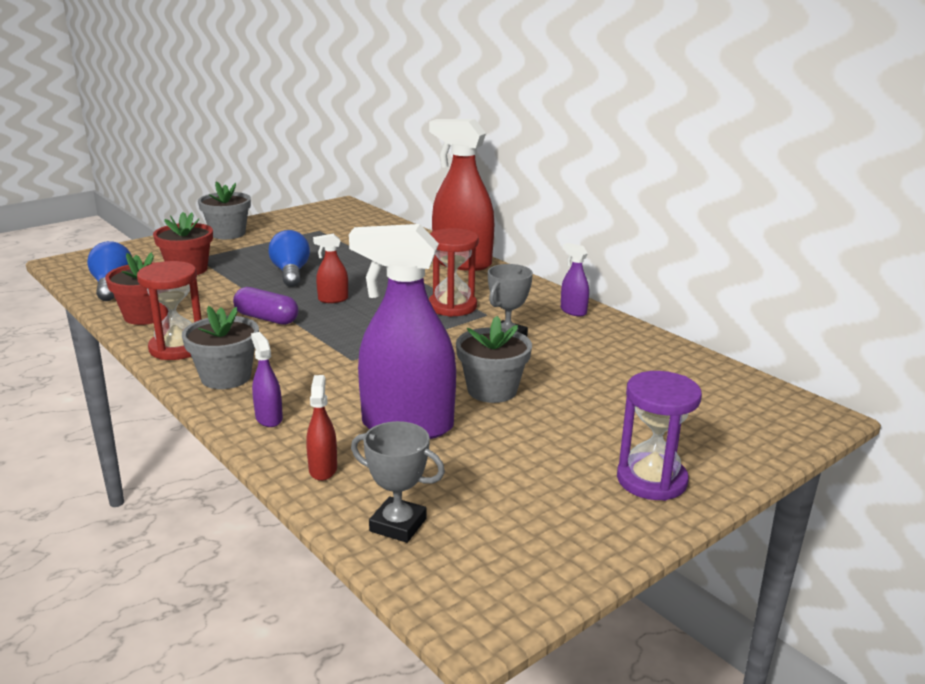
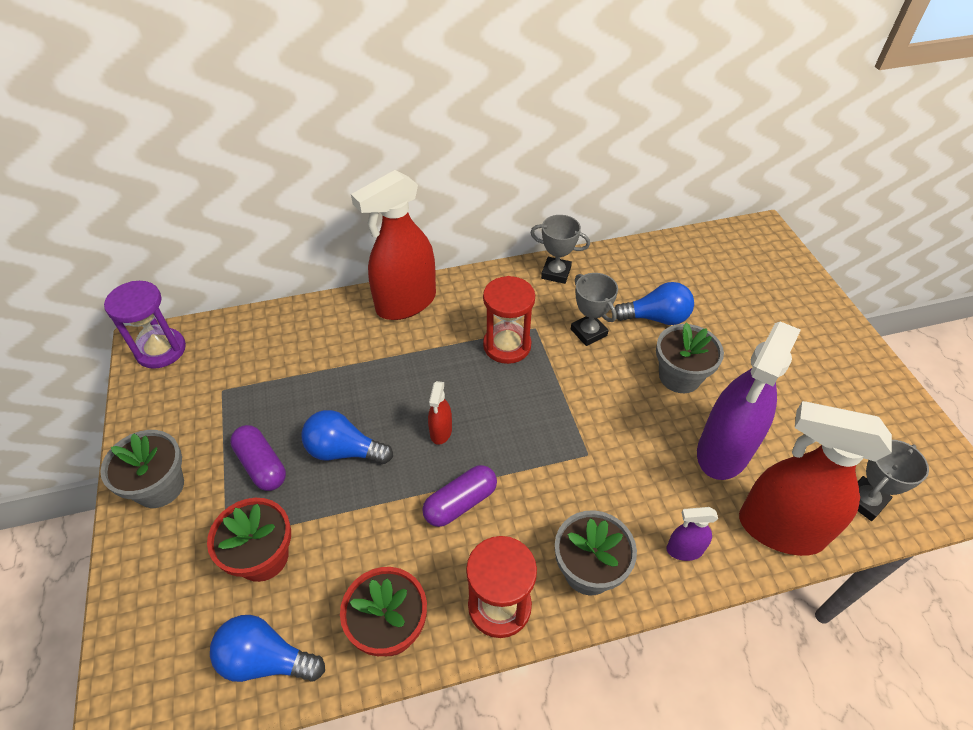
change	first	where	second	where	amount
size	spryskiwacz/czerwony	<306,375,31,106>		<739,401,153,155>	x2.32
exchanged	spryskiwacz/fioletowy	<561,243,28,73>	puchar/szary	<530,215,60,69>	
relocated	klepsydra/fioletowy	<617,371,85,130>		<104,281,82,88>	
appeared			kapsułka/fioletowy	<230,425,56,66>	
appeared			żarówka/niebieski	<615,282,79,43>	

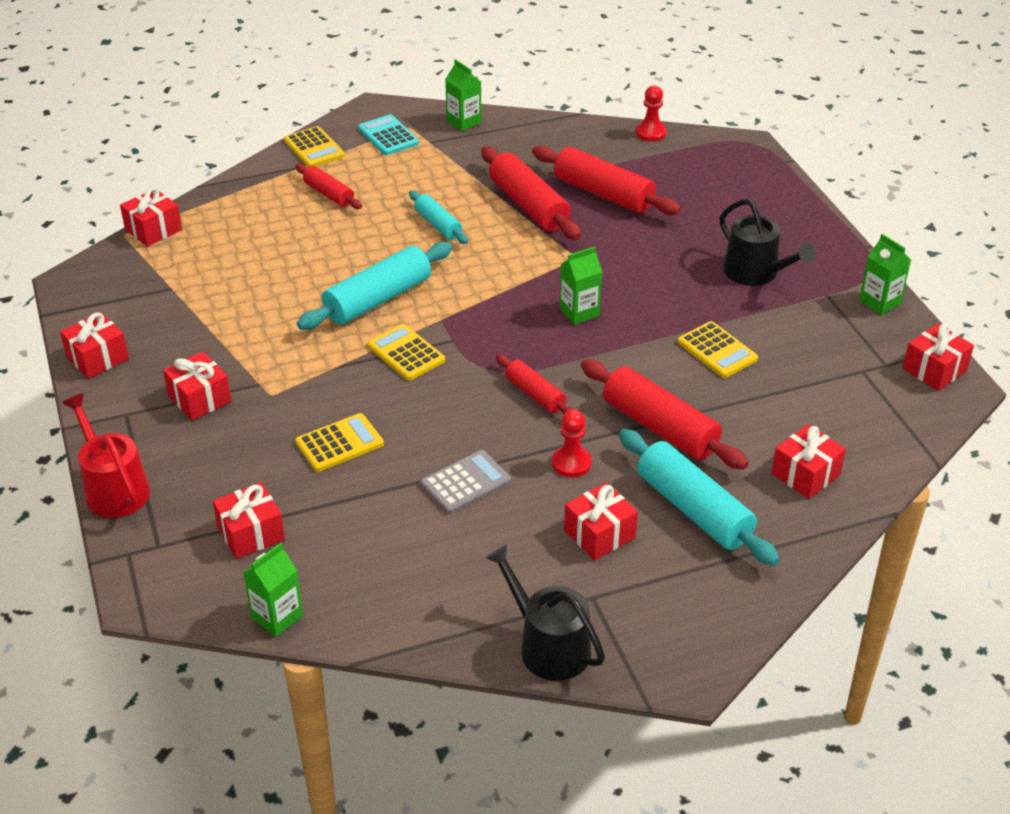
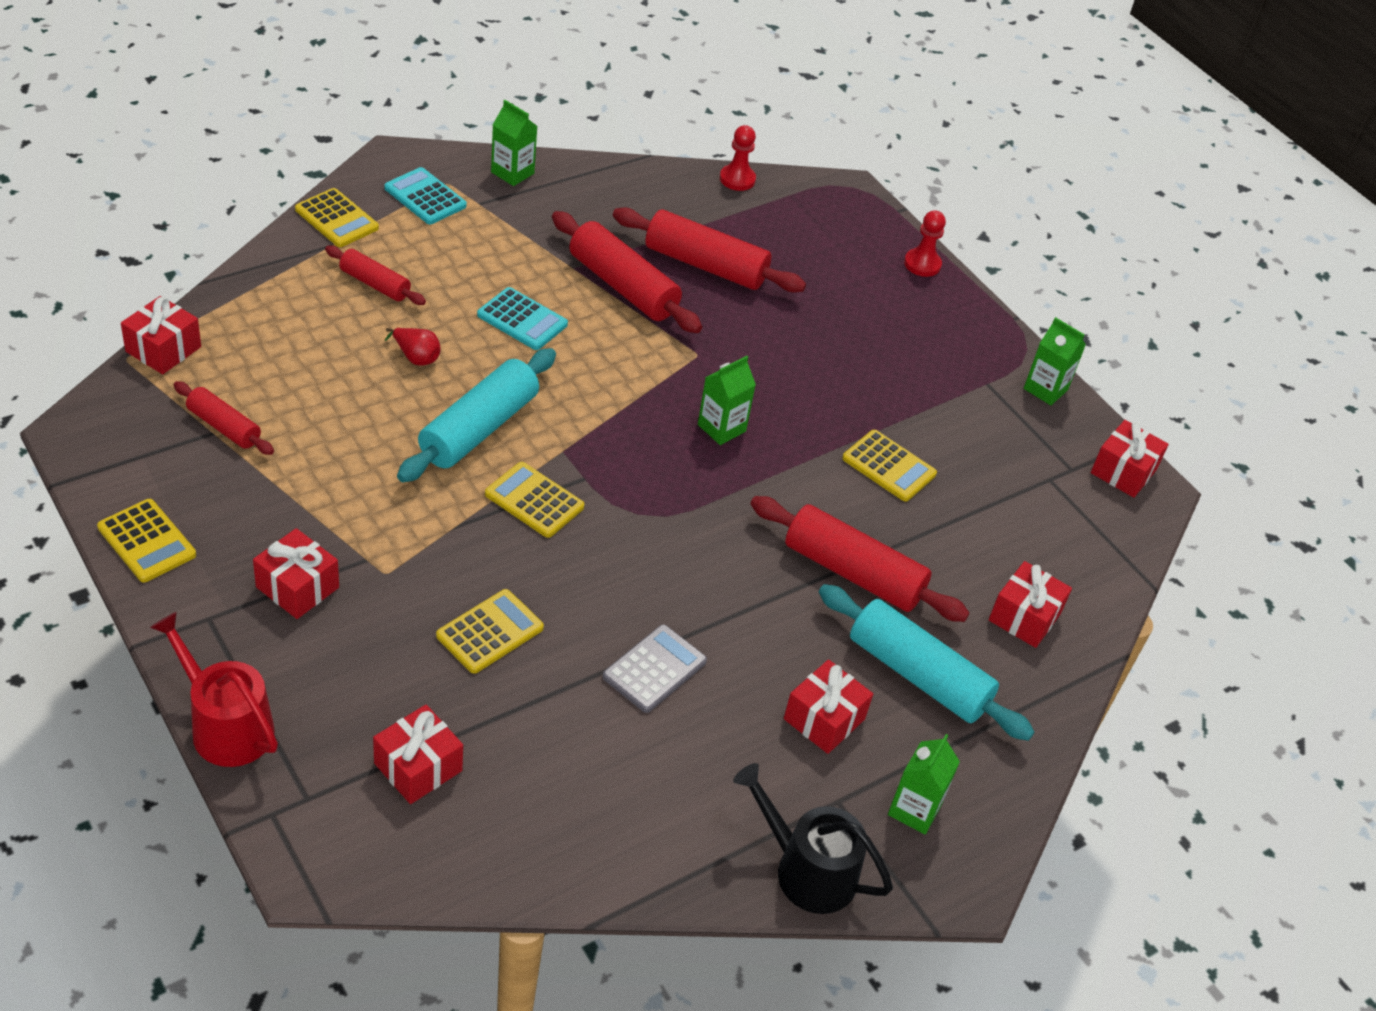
change	first	where	second	where	amount
exchanged	prezent/czerwony	<60,312,69,67>	kalkulator/żółty	<97,499,99,84>	
relocated	karton mleka/zielony	<243,543,60,94>		<888,734,72,100>	
exchanged	wałek do ciasta/turkusowy	<409,191,59,53>	kalkulator/turkusowy	<477,287,91,63>	
relocated	wałek do ciasta/czerwony	<496,354,77,60>		<174,381,100,74>	
relocated	pionek/czerwony	<552,409,40,69>		<904,210,42,67>	
missing	konewka/czarny	<720,199,95,87>			
appeared			gruszka/czerwony	<385,328,56,38>	

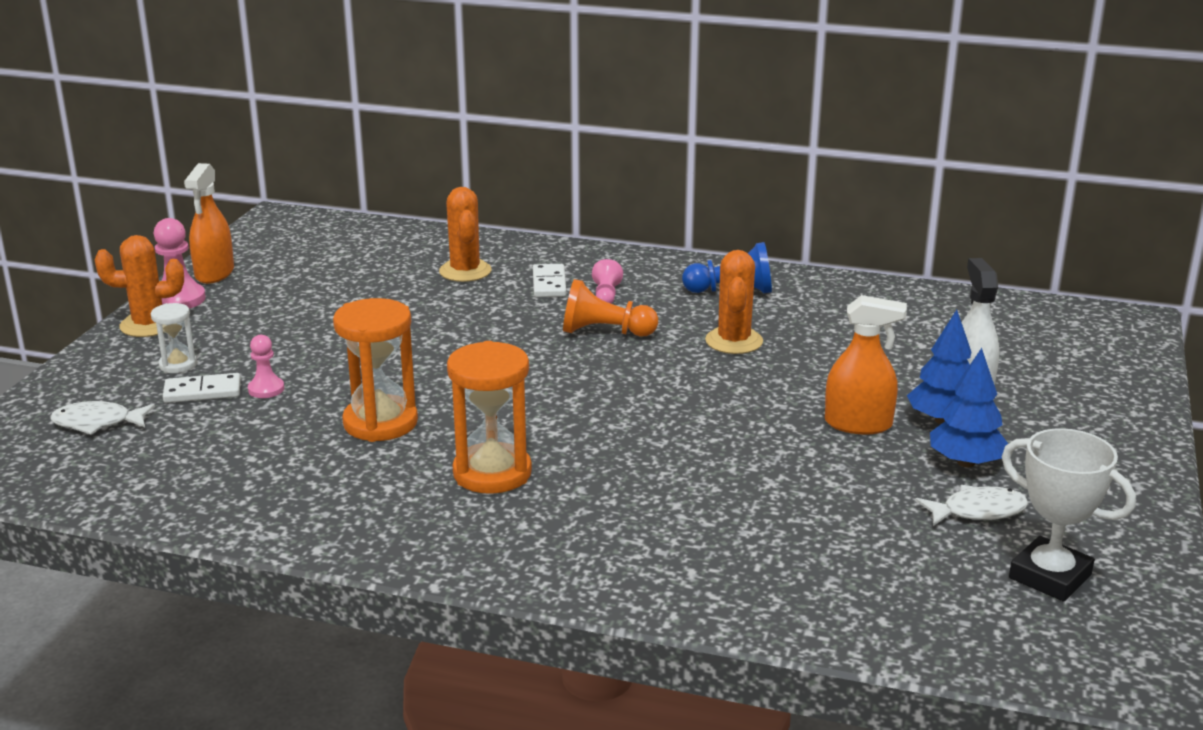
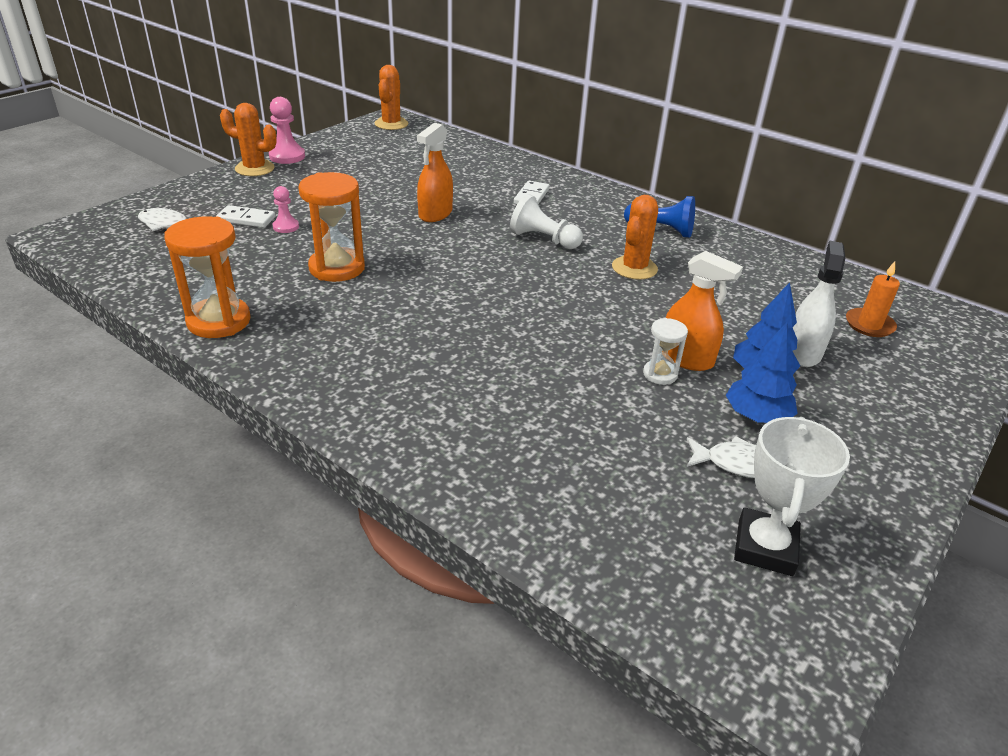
change	first	where	second	where	amount
relocated	klepsydra/biały	<151,303,46,70>		<643,318,45,67>	
relocated	spryskiwacz/pomarańczowy	<184,163,50,121>		<417,123,36,99>	
relocated	kaktus/pomarańczowy	<439,187,53,95>		<374,65,34,65>	
relocated	klepsydra/pomarańczowy	<447,341,85,153>		<164,216,87,122>	
colour	pionek/pomarańczowy	<563,279,95,58>	pionek/biały	<510,194,73,55>	
missing	pionek/różowy	<592,259,31,45>			
spun	puchar/biały	<1002,428,134,173>		<734,417,116,159>	45 degrees clockwise
appeared			świeca/pomarańczowy	<846,261,54,76>	

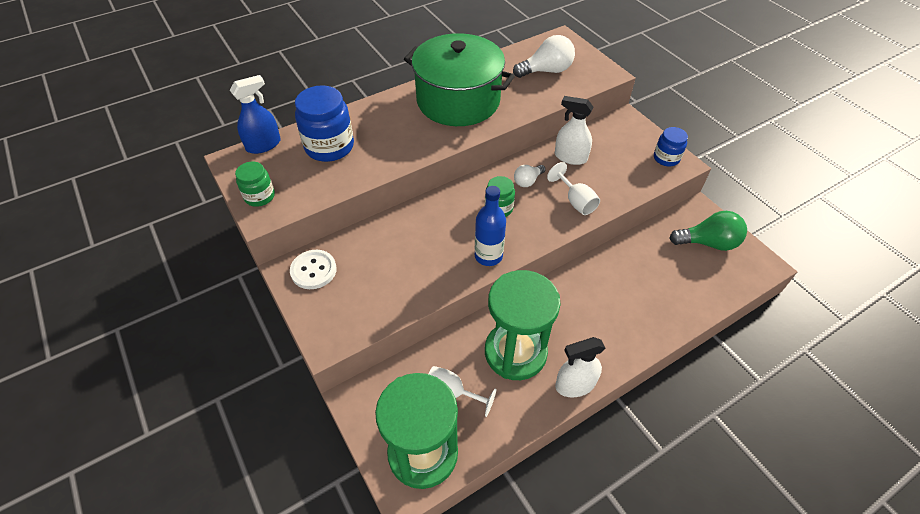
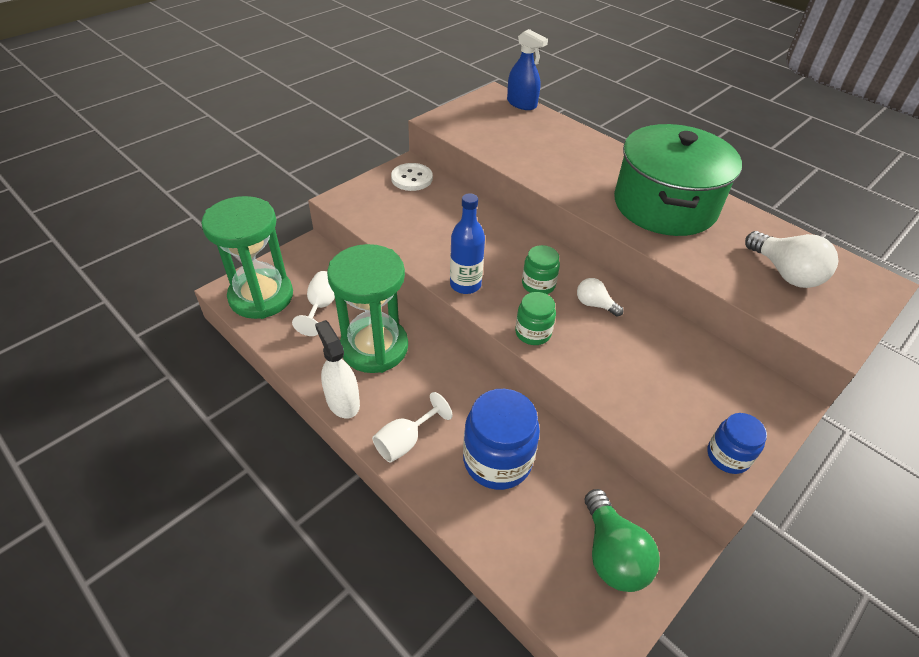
change	first	where	second	where	amount
relocated	słoik/zielony	<235,162,40,45>		<515,292,41,53>	
relocated	słoik/niebieski	<295,85,59,77>		<463,389,77,101>	
relocated	kielich/biały	<547,162,53,53>		<372,392,81,71>	
missing	spryskiwacz/biały	<555,96,38,69>			

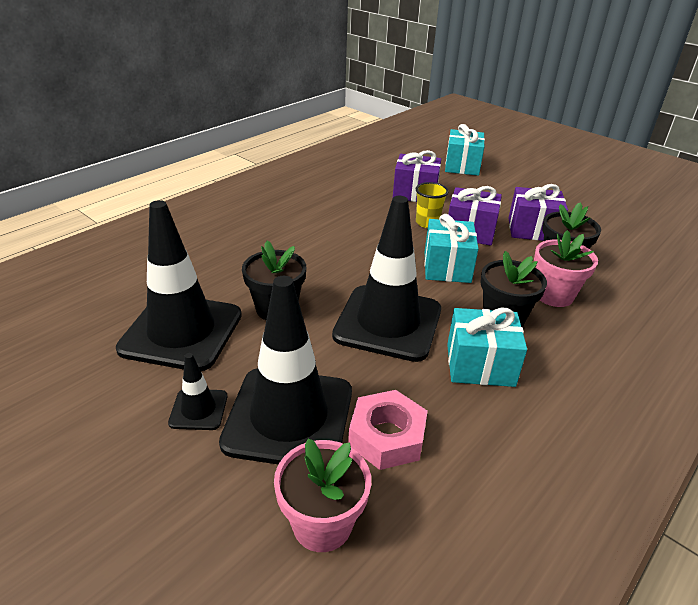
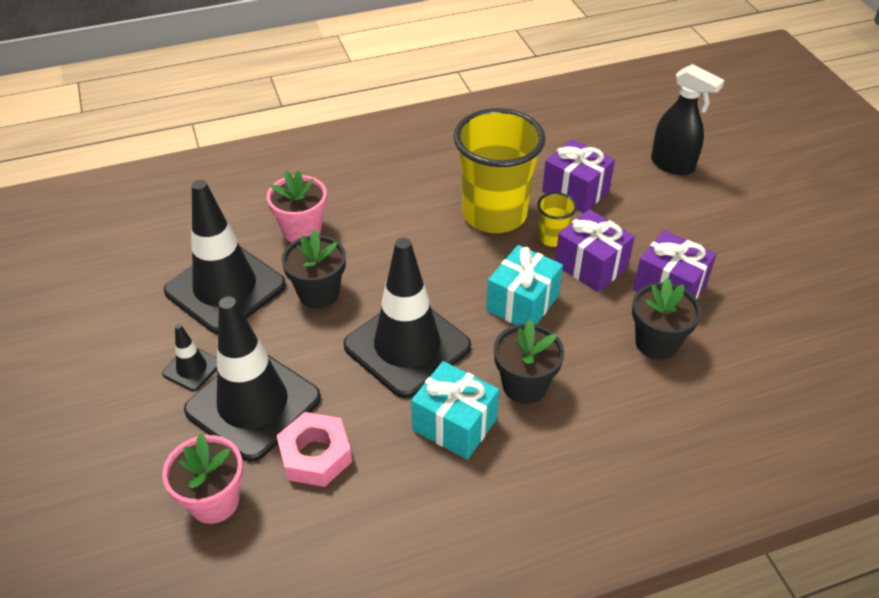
change	first	where	second	where	amount
exchanged	prezent/turkusowy	<445,124,40,52>	spryskiwacz/czarny	<651,64,73,111>	
relocated	doniczka/różowy	<534,230,64,77>		<267,170,60,72>	
appeared			szklanka/żółty	<454,108,91,125>	

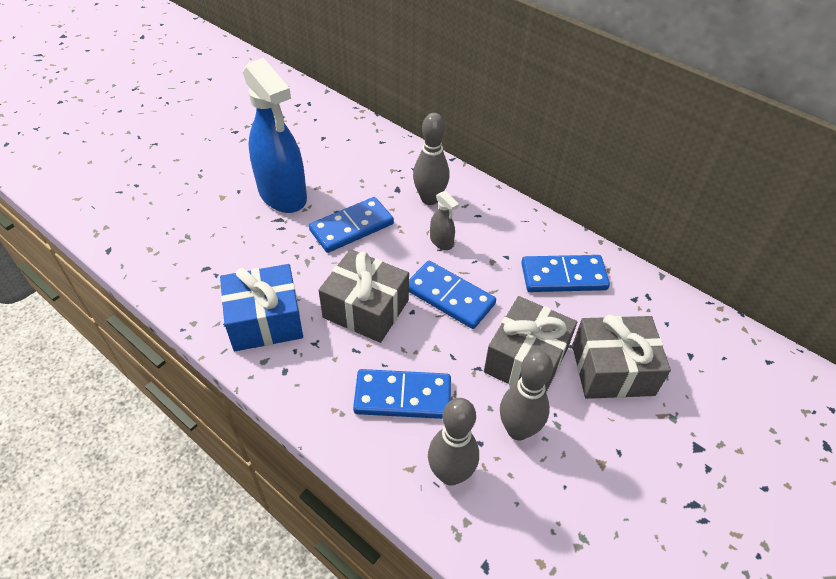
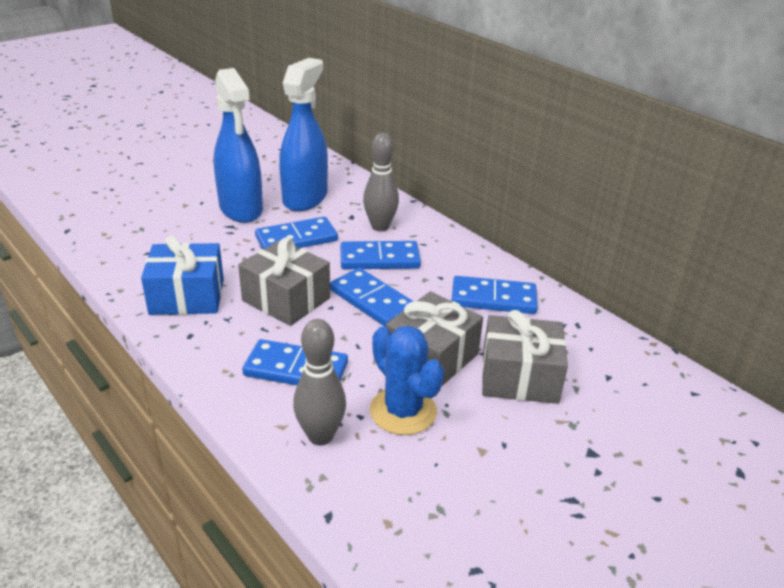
change	first	where	second	where	amount
exchanged	spryskiwacz/szary	<430,191,29,59>	kostka domina/niebieski	<340,241,81,28>	
exchanged	kręgiel/szary	<500,351,53,89>	kaktus/niebieski	<370,326,74,109>	
appeared			spryskiwacz/niebieski	<279,58,49,153>	

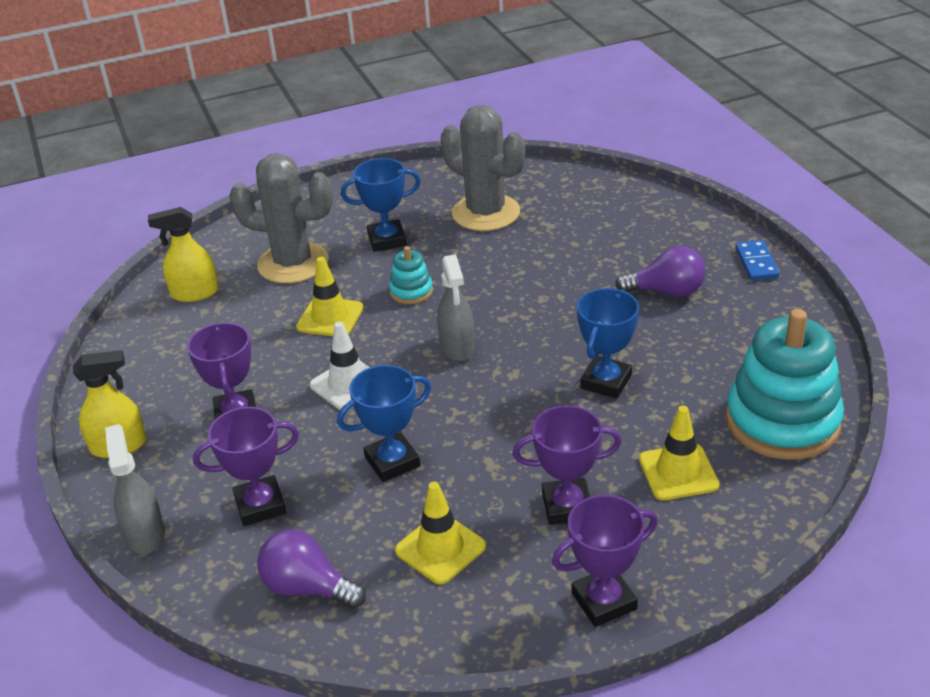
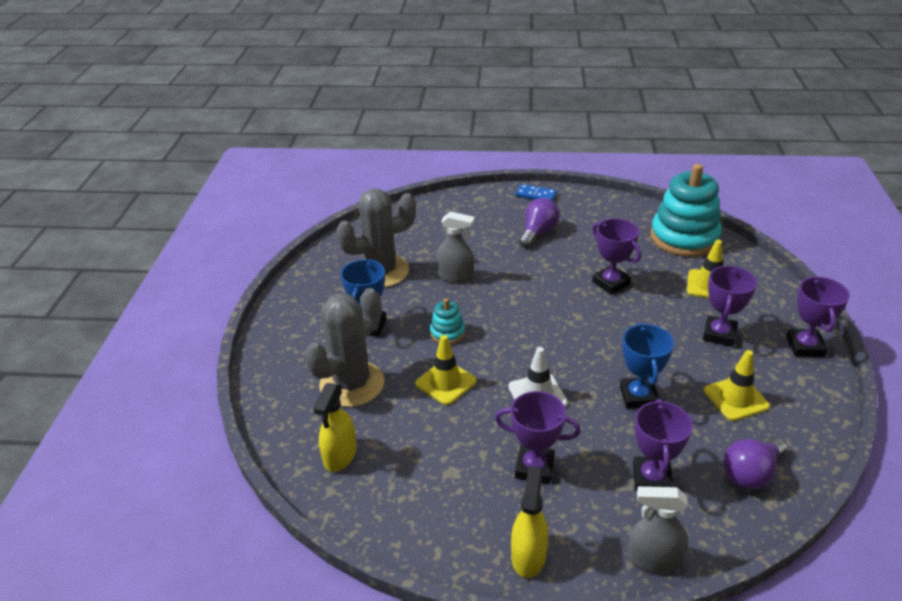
change	first	where	second	where	amount
relocated	spryskiwacz/szary	<437,254,38,107>		<436,211,39,73>	
colour	puchar/niebieski	<577,288,62,111>	puchar/fioletowy	<592,218,49,76>	

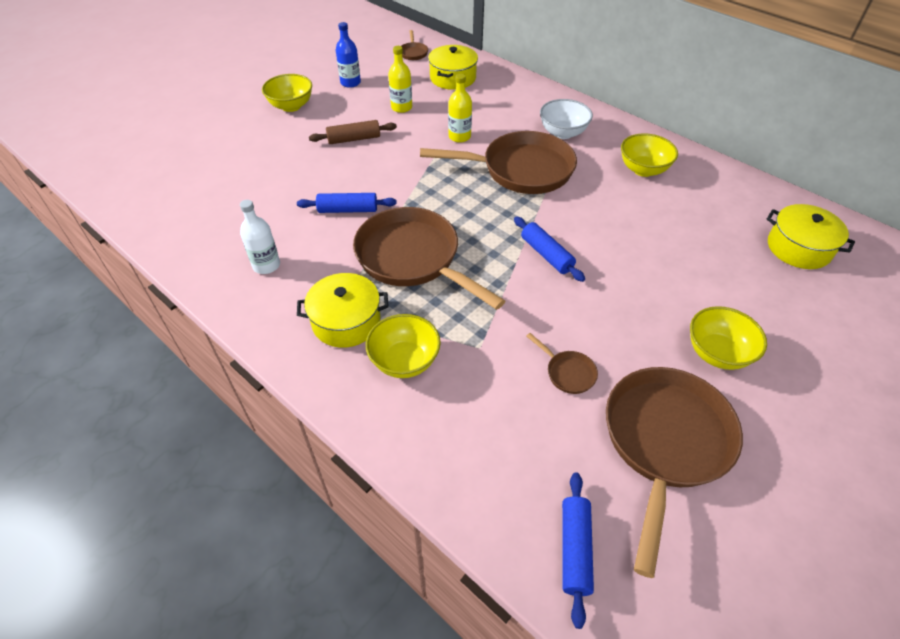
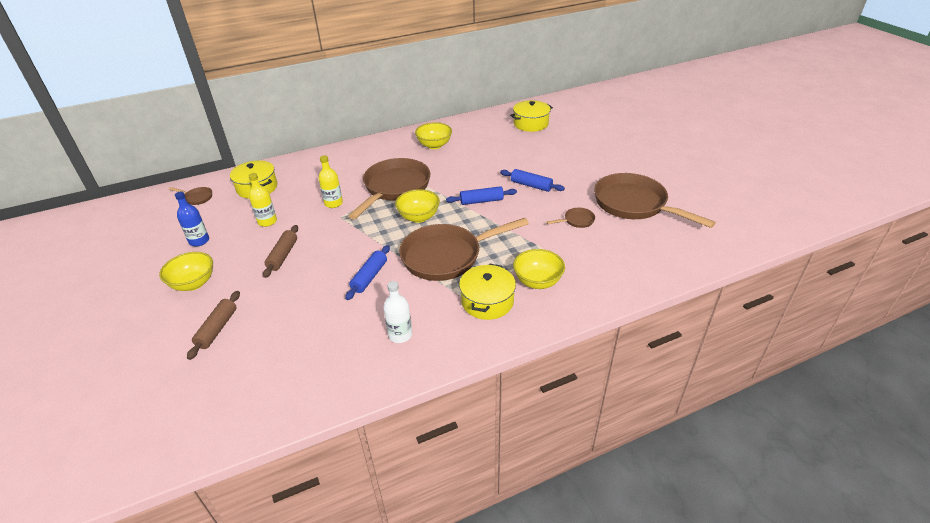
change	first	where	second	where	amount
missing	miska/biały	<540,99,53,40>			
relocated	wałek do ciasta/niebieski	<562,472,32,157>		<500,169,65,23>	
relocated	miska/żółty	<690,306,77,64>		<395,189,45,34>	
appeared			wałek do ciasta/brązowy	<187,291,53,69>	

